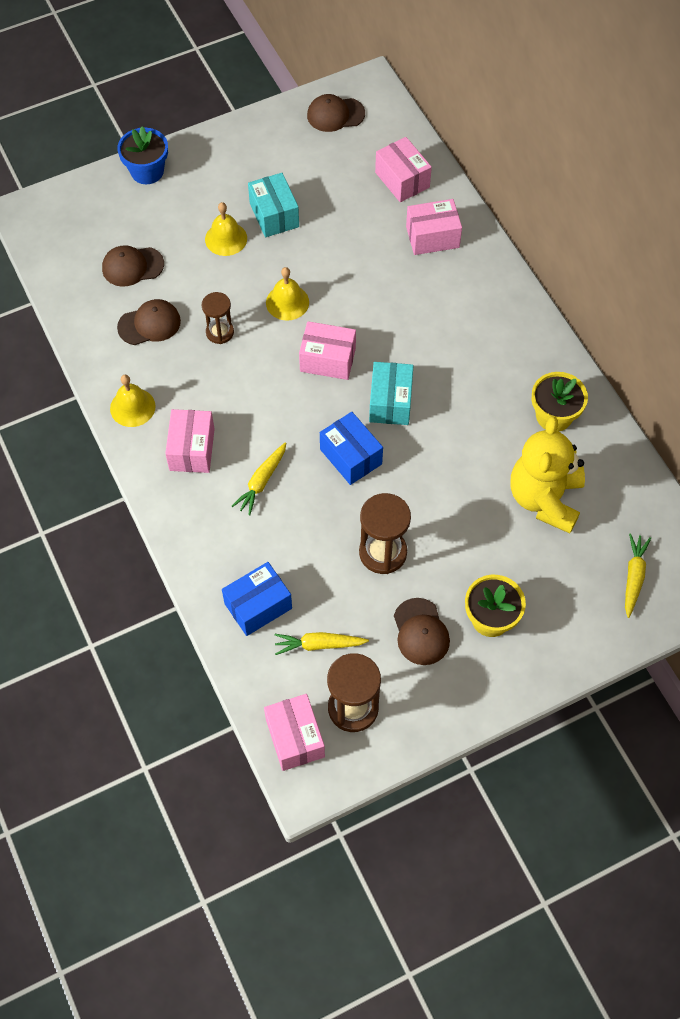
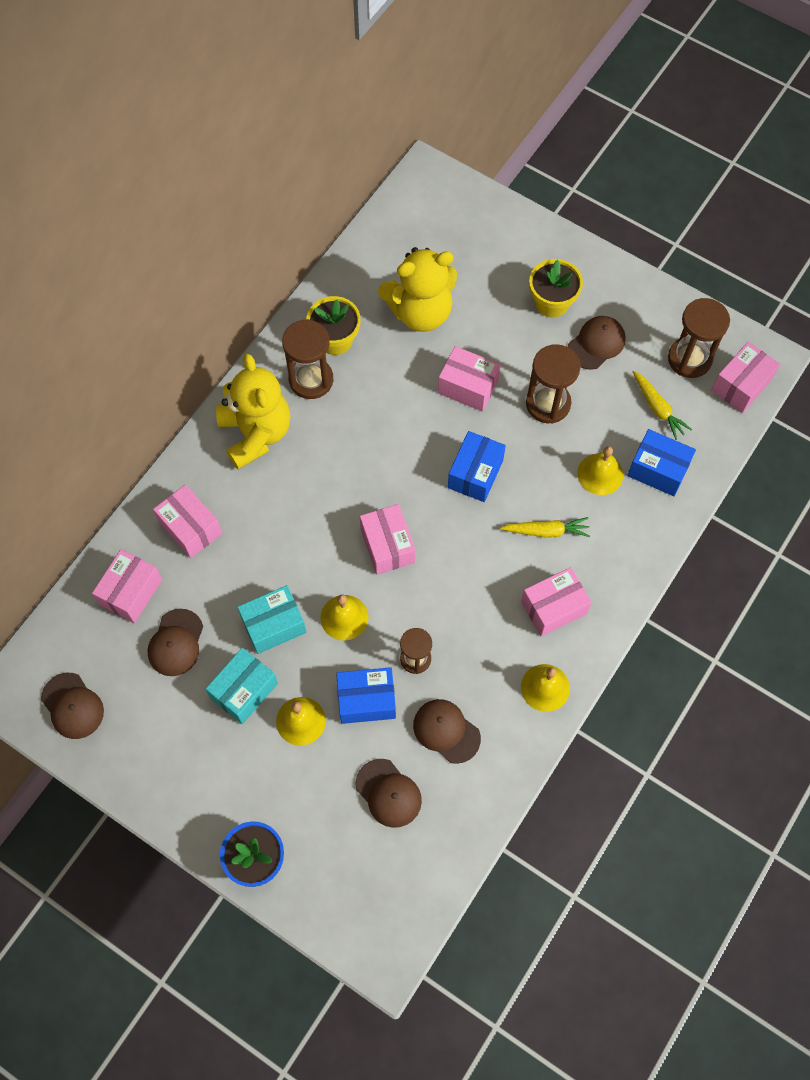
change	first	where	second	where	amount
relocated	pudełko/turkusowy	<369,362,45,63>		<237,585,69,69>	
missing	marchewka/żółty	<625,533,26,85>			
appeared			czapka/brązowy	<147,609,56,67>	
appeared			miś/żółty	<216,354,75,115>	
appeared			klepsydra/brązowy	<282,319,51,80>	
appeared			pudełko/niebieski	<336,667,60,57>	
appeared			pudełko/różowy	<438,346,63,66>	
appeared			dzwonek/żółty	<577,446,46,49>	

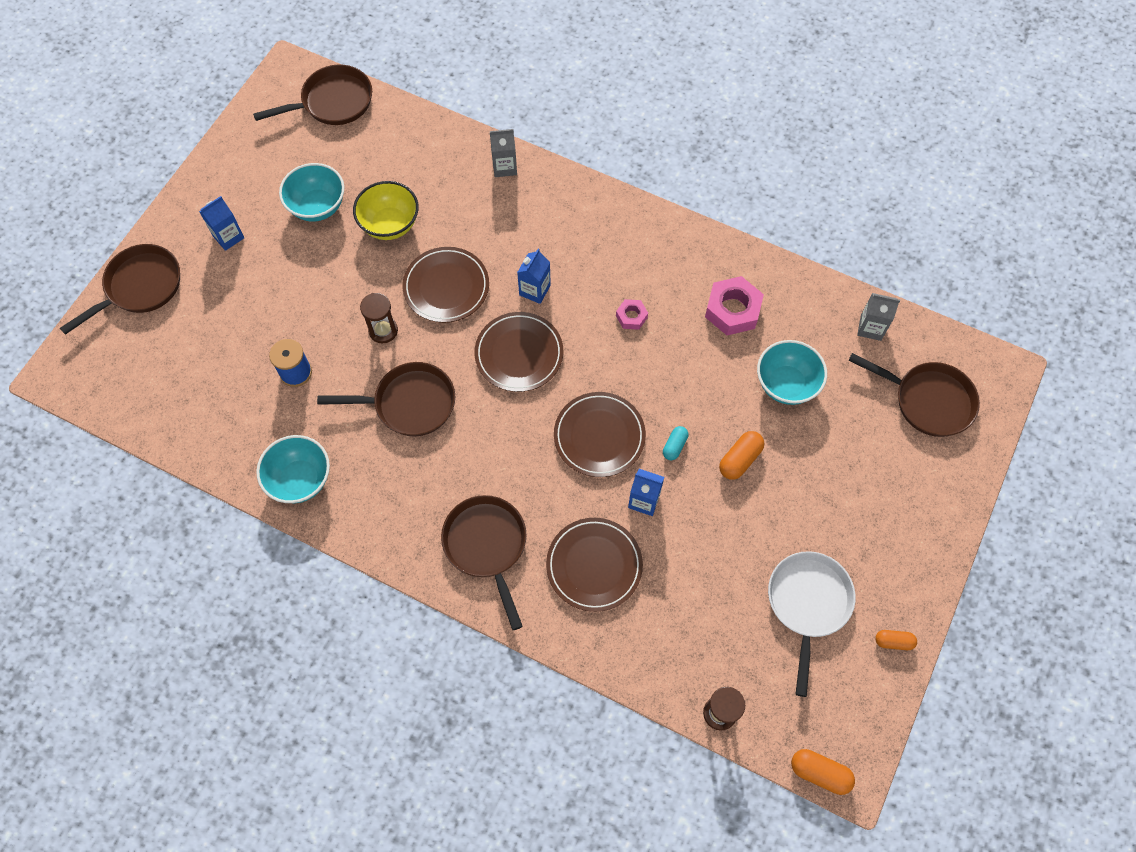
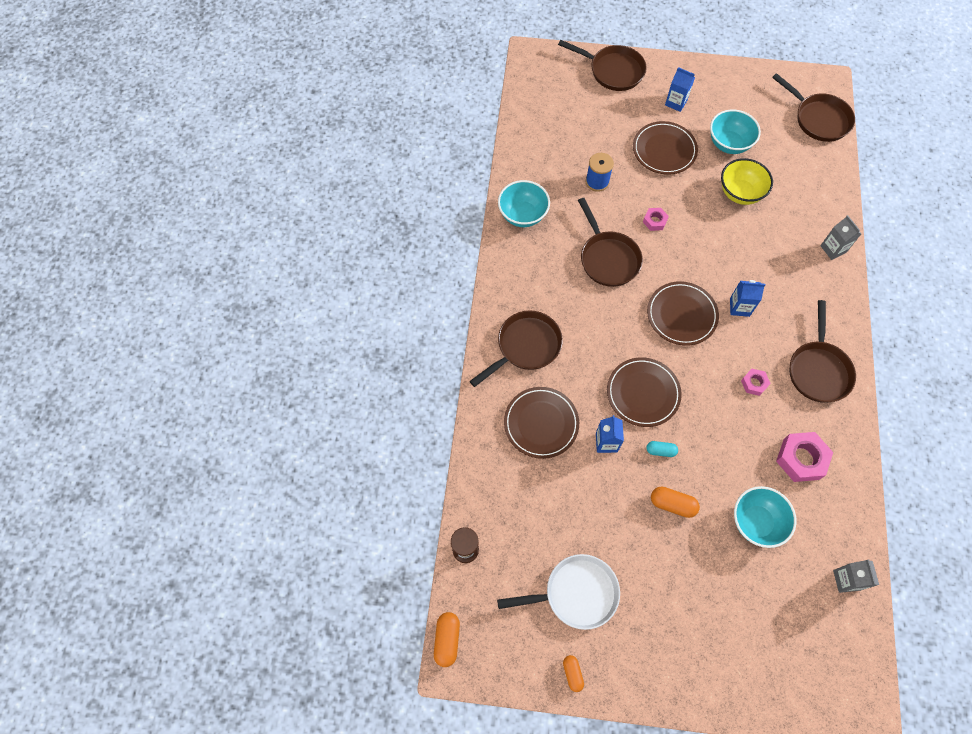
change	first	where	second	where	amount
exchanged	klepsydra/brązowy	<360,293,38,50>	nakrętka/różowy	<643,208,26,23>	
relocated	talerz/brązowy	<403,247,86,76>		<633,121,65,54>	
relocated	patelnia/brązowy	<848,353,132,84>		<789,300,67,103>	

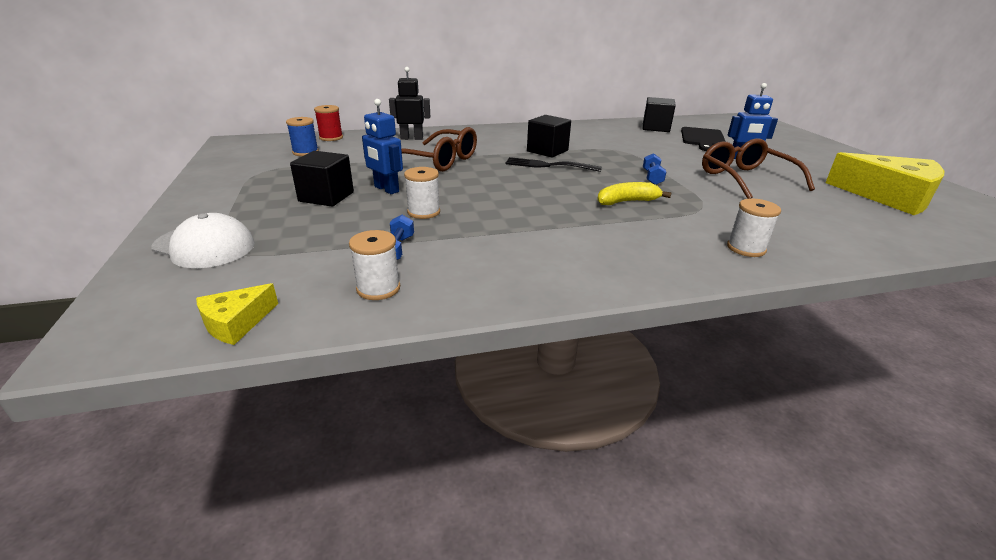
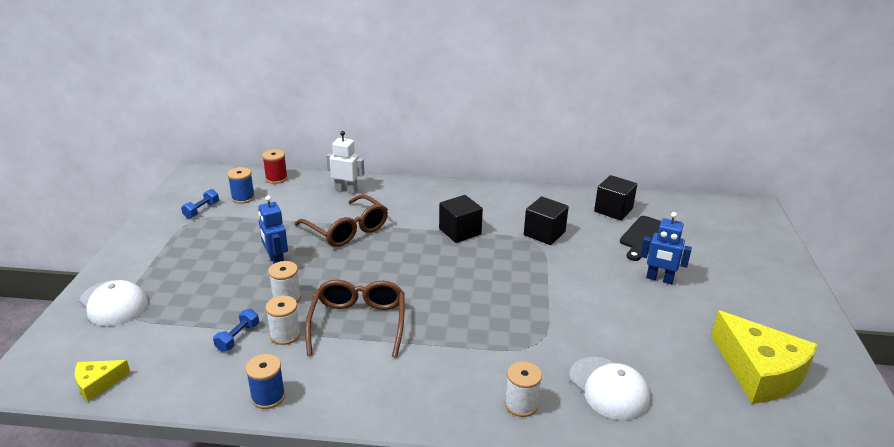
change	first	where	second	where	amount
relocated	sześcian/czarny	<290,151,64,55>		<524,196,45,49>	
relocated	szpulka/biały	<349,230,51,70>		<265,296,36,49>	
colour	robot/czarny	<389,67,41,73>	robot/biały	<326,131,39,63>	
missing	widelec/czarny	<505,157,97,15>			
missing	banan/żółty	<597,182,75,23>			
relocated	hantel/niebieski	<643,153,23,32>		<181,189,38,29>	
relocated	okulary/brązowy	<702,138,113,61>		<305,280,99,77>	
appeared			szpulka/niebieski	<245,354,40,55>	
appeared			czapka/biały	<569,357,81,63>	

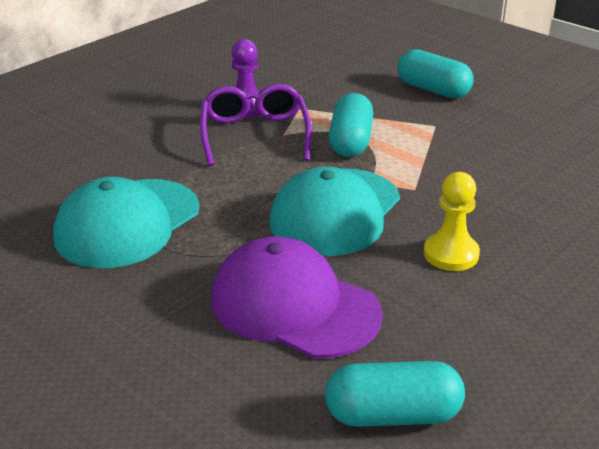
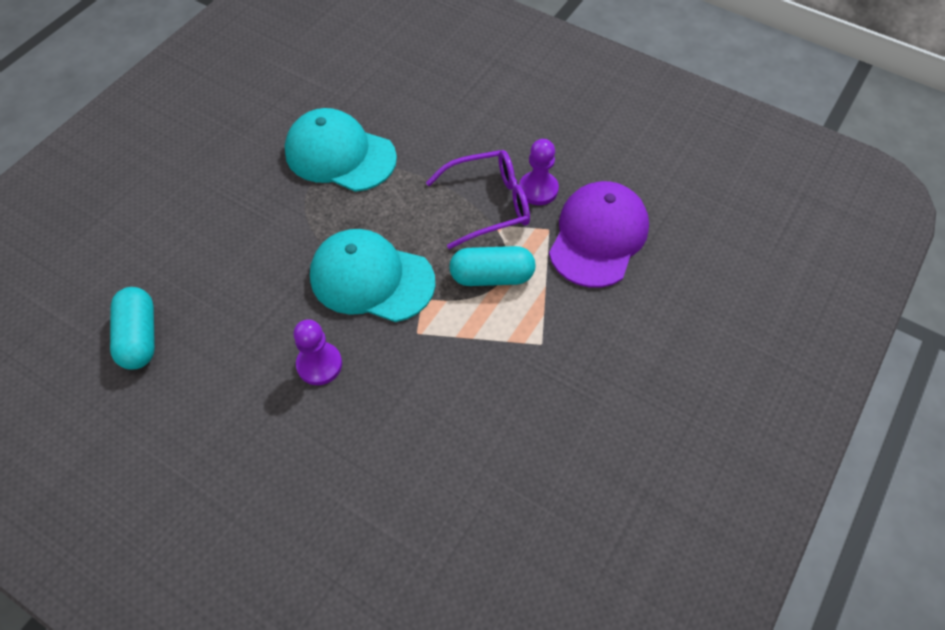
change	first	where	second	where	amount
relocated	czapka/fioletowy	<211,236,172,123>		<549,181,100,107>	
missing	kapsułka/turkusowy	<398,49,76,50>			
colour	pionek/żółty	<424,172,56,99>	pionek/fioletowy	<293,319,49,66>	

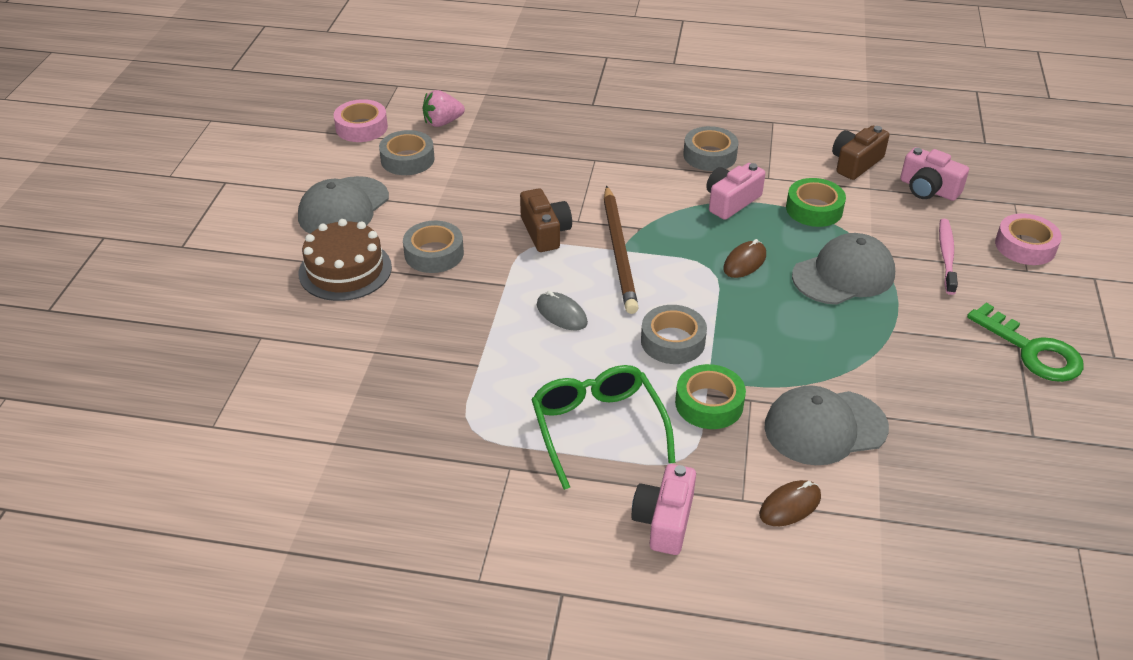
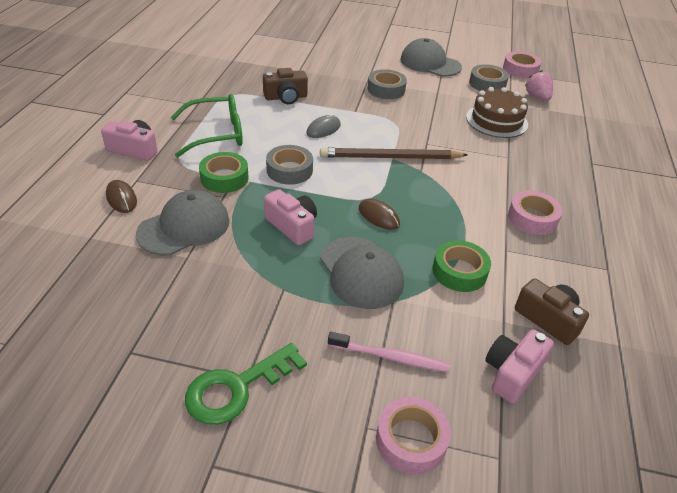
change	first	where	second	where	amount
relocated	tort/brązowy	<298,219,94,82>		<466,87,62,51>	
relocated	aparat fotograficzny/brązowy	<520,188,52,64>		<263,68,45,36>	
colour	taśma klejąca/szary	<683,126,55,45>	taśma klejąca/różowy	<508,191,55,44>	
relocated	aparat fotograficzny/różowy	<706,163,59,57>		<264,189,53,56>	
spun	czapka/szary	<764,385,125,80>		<136,190,94,65>	60 degrees clockwise

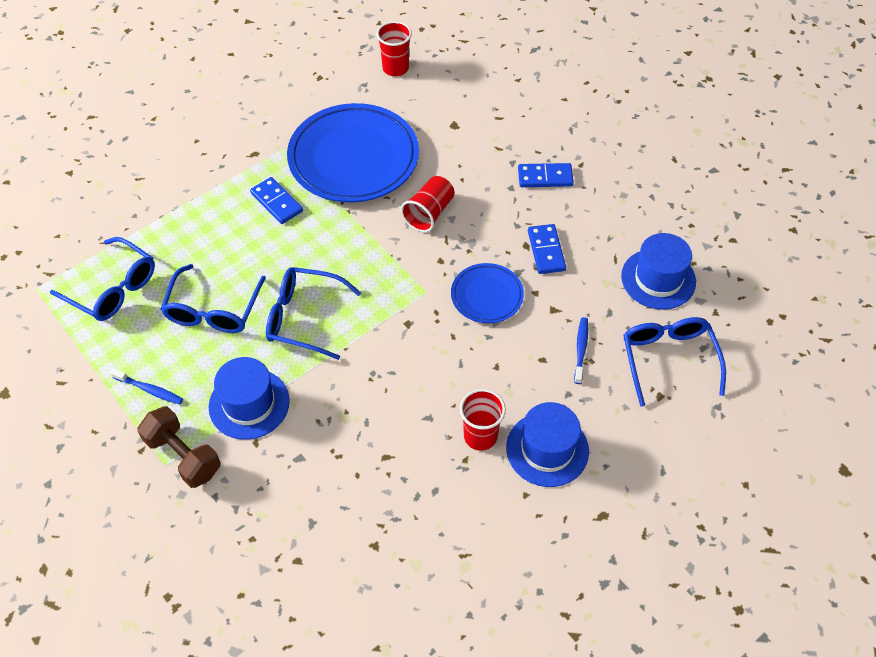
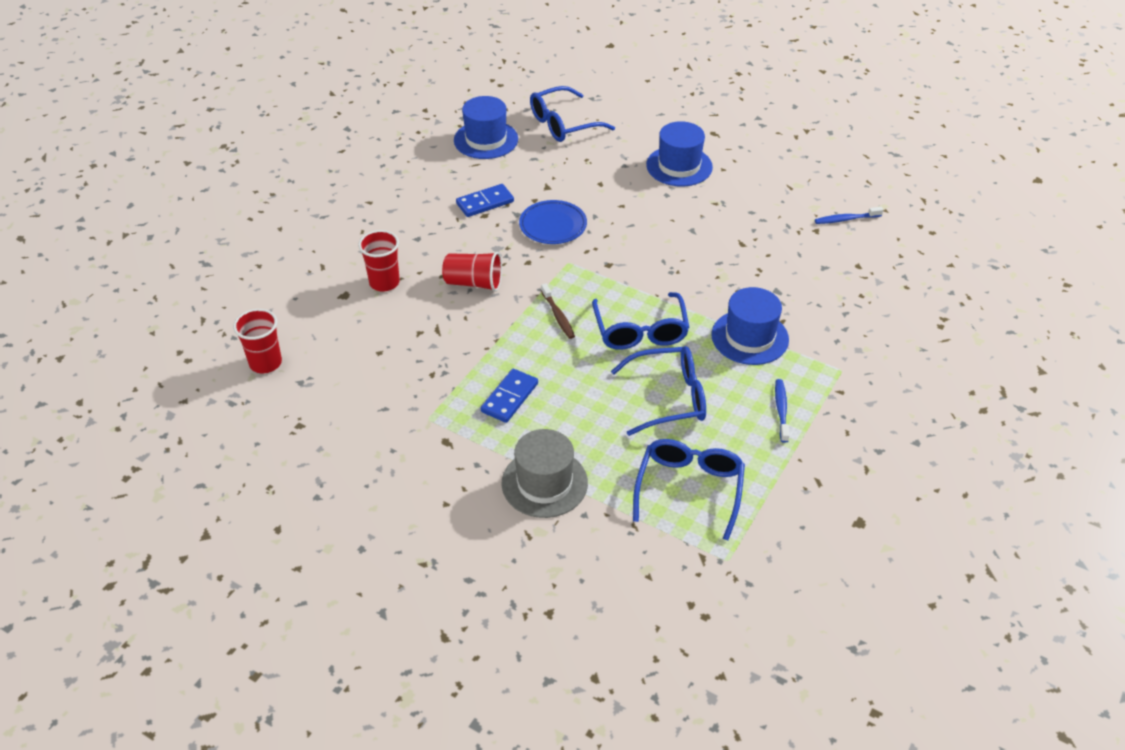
change	first	where	second	where	amount
missing	hantel/brązowy	<137,406,84,82>			
missing	talerz/niebieski	<287,103,132,99>			
relocated	szklanka/czerwony	<460,389,46,62>		<358,230,42,61>	
missing	kostka domina/niebieski	<518,163,56,24>			
relocated	szczoteczka do zębów/niebieski	<574,317,14,67>		<815,207,68,17>	
appeared			kapelusz/szary	<501,429,87,89>	
appeared			szczoteczka do zębów/brązowy	<541,283,34,56>	

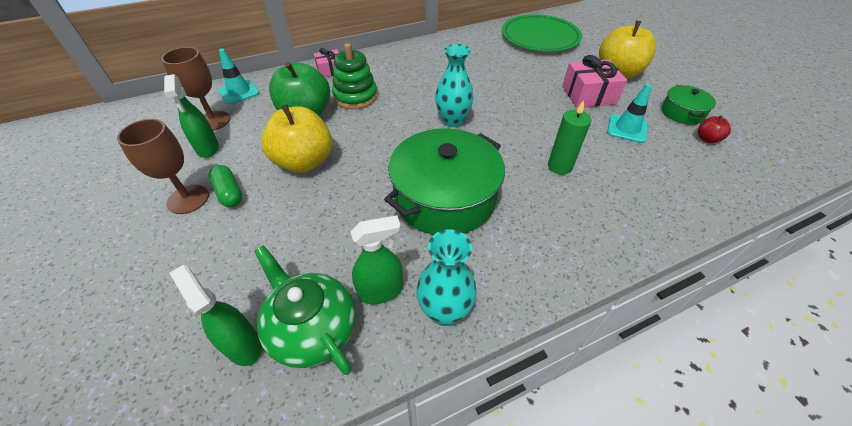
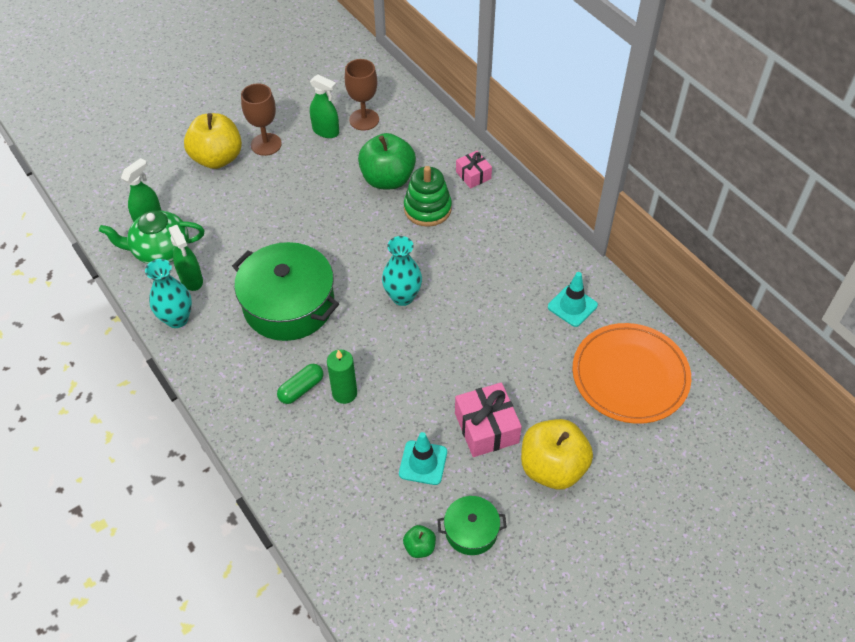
change	first	where	second	where	amount
spun	spryskiwacz/zielony	<164,74,55,84>		<310,74,29,64>	120 degrees counterclockwise
relocated	kapsułka/zielony	<209,165,33,42>		<277,364,46,40>	
relocated	pachołek/turkusowy	<218,49,42,56>		<548,272,50,55>	
spun	imbryk/zielony	<254,245,102,130>		<99,211,105,53>	135 degrees counterclockwise
relocated	jabłko/żółty	<261,104,71,69>		<184,113,58,56>	
colour	talerz/zielony	<502,14,80,38>	talerz/pomarańczowy	<572,323,119,101>	
colour	jabłko/czerwony	<698,115,33,28>	jabłko/zielony	<403,525,33,33>	

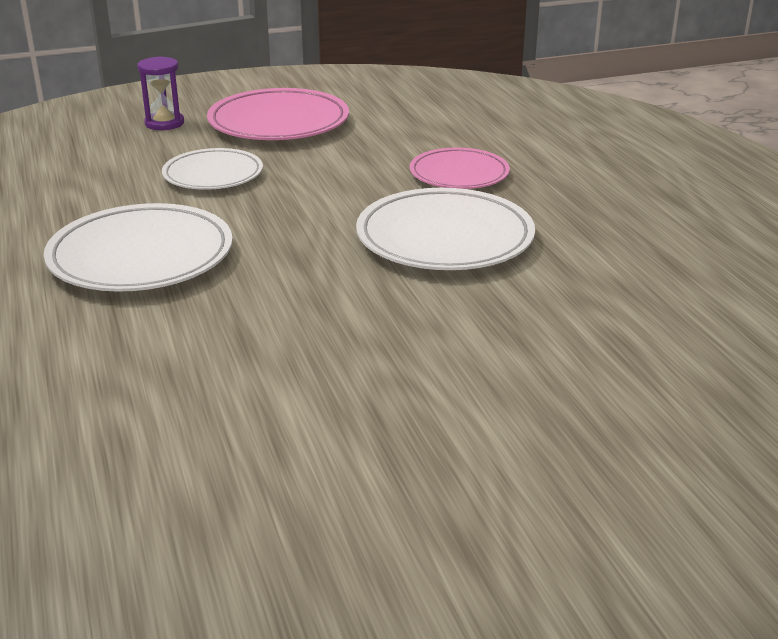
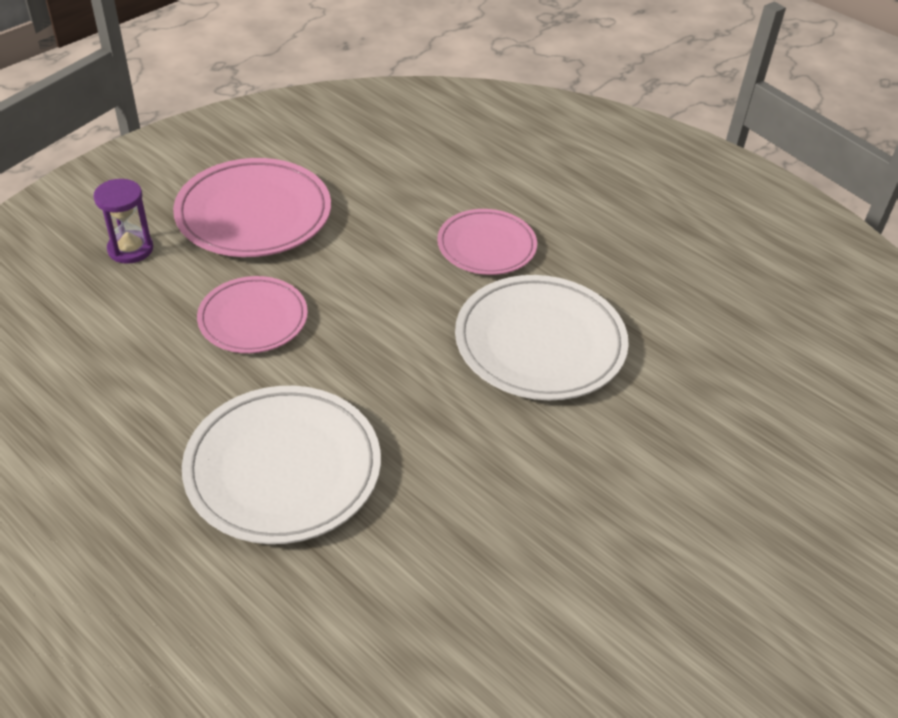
change	first	where	second	where	amount
colour	talerz/biały	<162,148,101,42>	talerz/różowy	<197,276,111,77>	

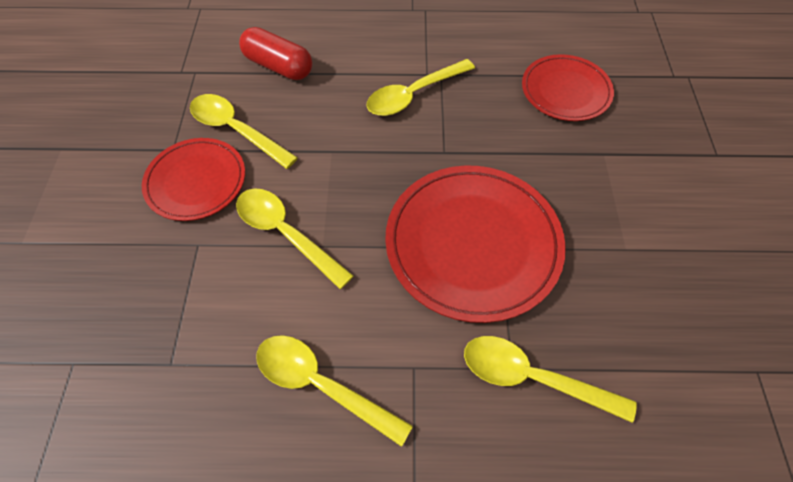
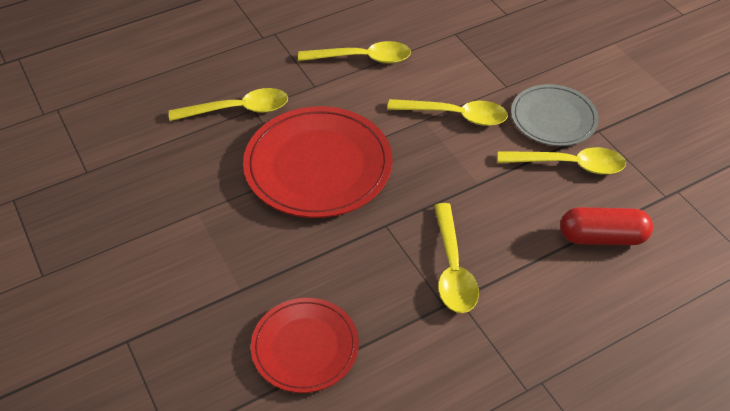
change	first	where	second	where	amount
colour	talerz/czerwony	<142,138,103,83>	talerz/szary	<511,84,88,62>	
spun	łyżka/żółty	<367,59,108,57>		<434,203,45,110>	150 degrees clockwise

